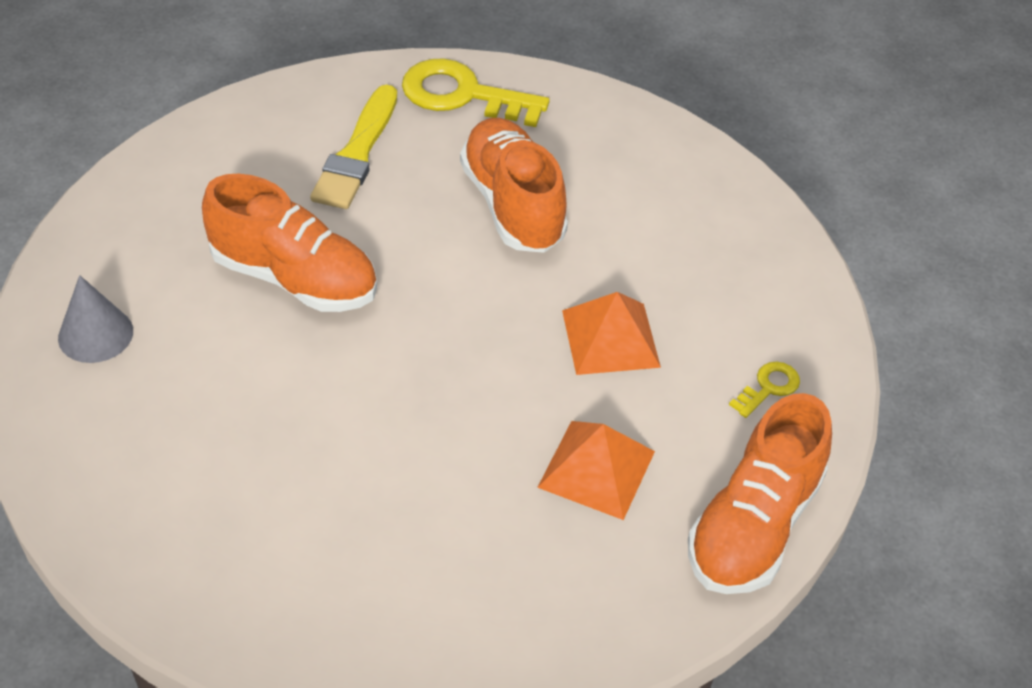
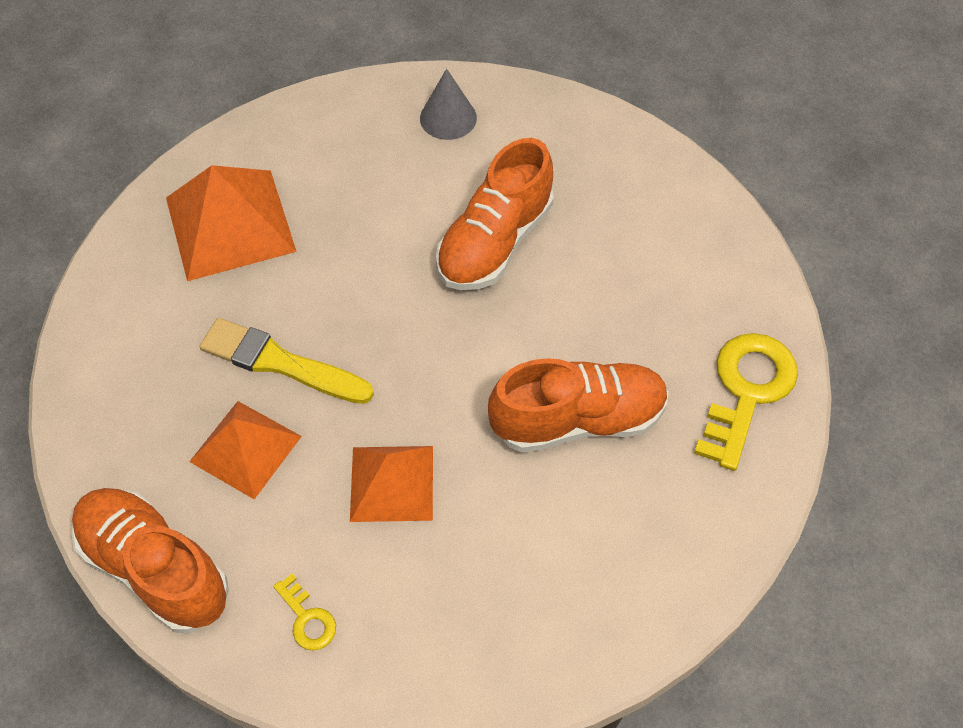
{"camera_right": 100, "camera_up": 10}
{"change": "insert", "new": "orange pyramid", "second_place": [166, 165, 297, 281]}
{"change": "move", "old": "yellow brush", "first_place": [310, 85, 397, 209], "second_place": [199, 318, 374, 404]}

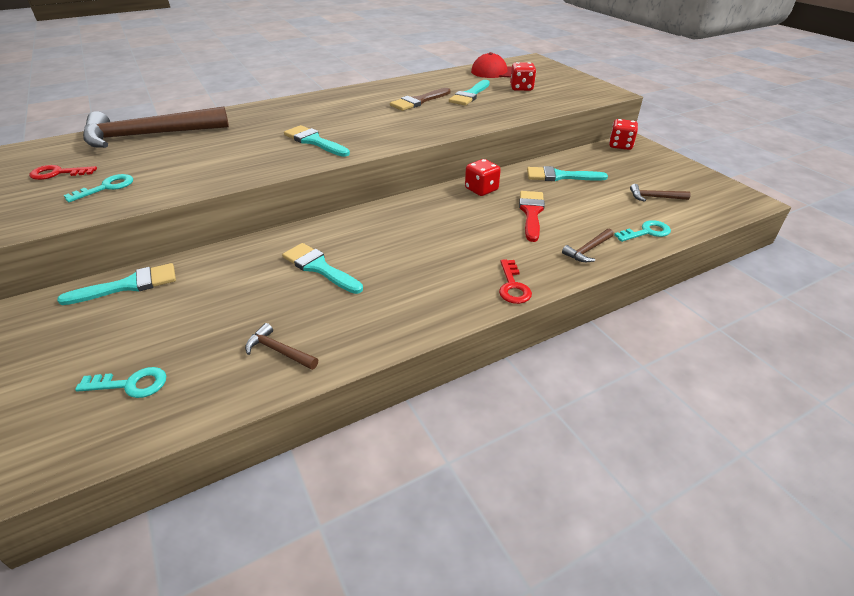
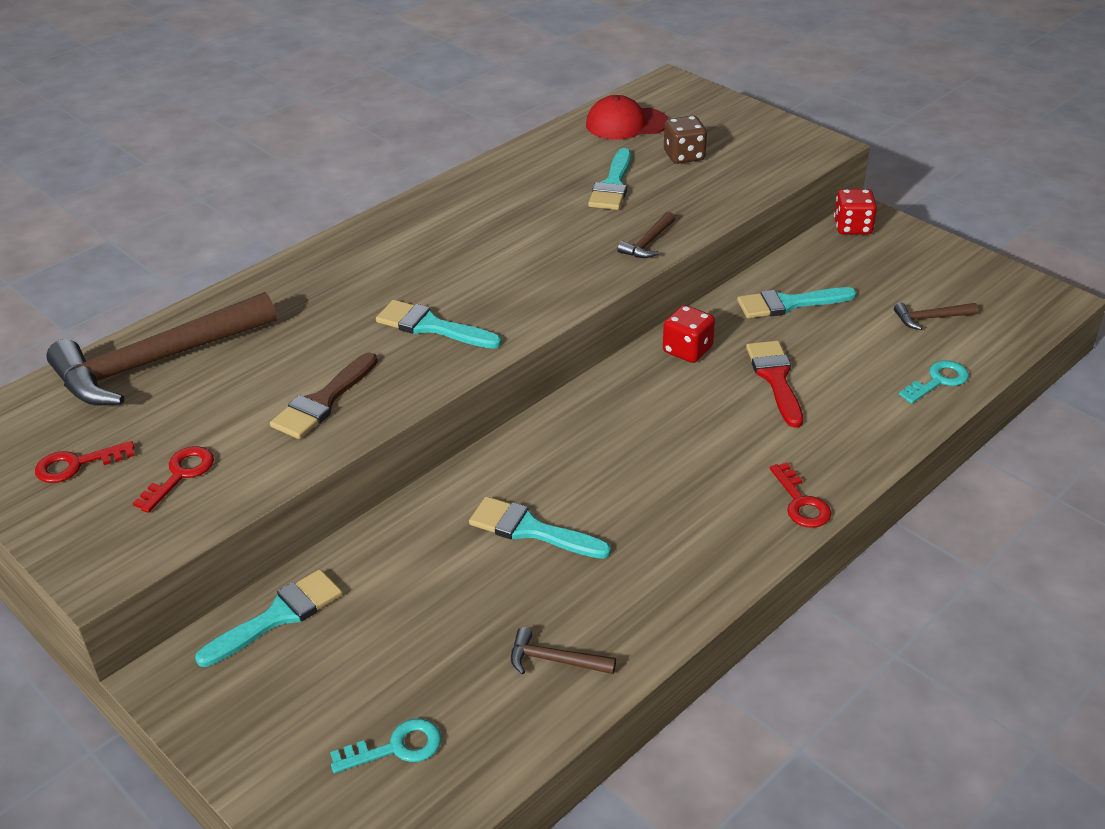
{"camera_right": -15, "camera_up": 0}
{"change": "move", "old": "brown brush", "first_place": [390, 88, 451, 111], "second_place": [270, 352, 377, 439]}
{"change": "move", "old": "brown hammer", "first_place": [562, 229, 614, 262], "second_place": [617, 212, 675, 258]}
{"change": "recolor", "old": "turquoise key", "new": "red key", "first_place": [64, 174, 133, 202], "second_place": [133, 446, 214, 513]}
{"change": "recolor", "old": "red dice", "new": "brown dice", "first_place": [510, 62, 536, 91], "second_place": [664, 116, 707, 164]}

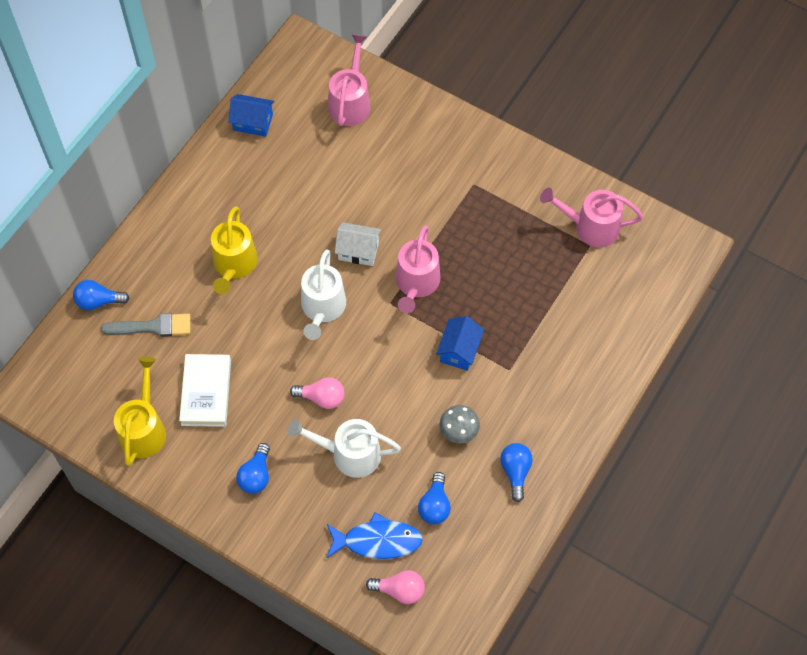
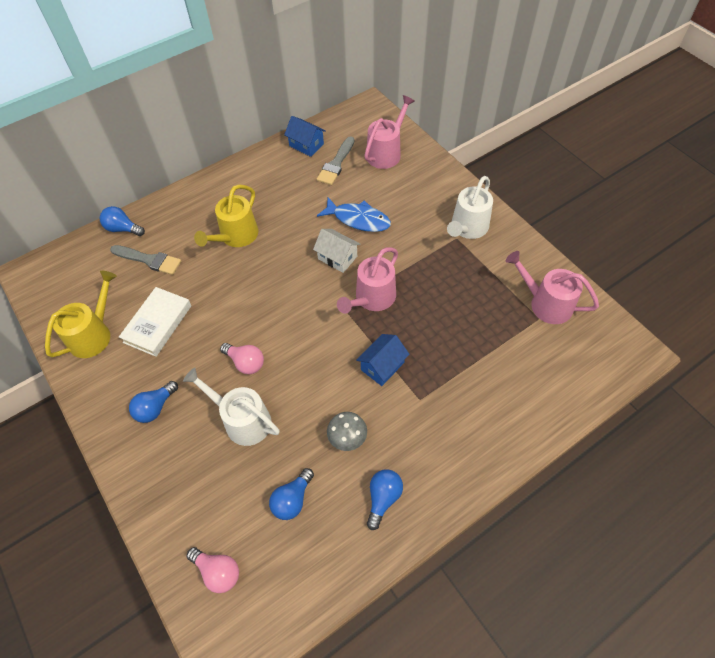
{"camera_right": 25, "camera_up": -5}
{"change": "insert", "new": "grey brush", "second_place": [317, 136, 355, 185]}
{"change": "move", "old": "white watering can", "first_place": [301, 249, 346, 340], "second_place": [447, 176, 493, 239]}
{"change": "move", "old": "blue fish", "first_place": [327, 512, 423, 559], "second_place": [317, 197, 391, 232]}

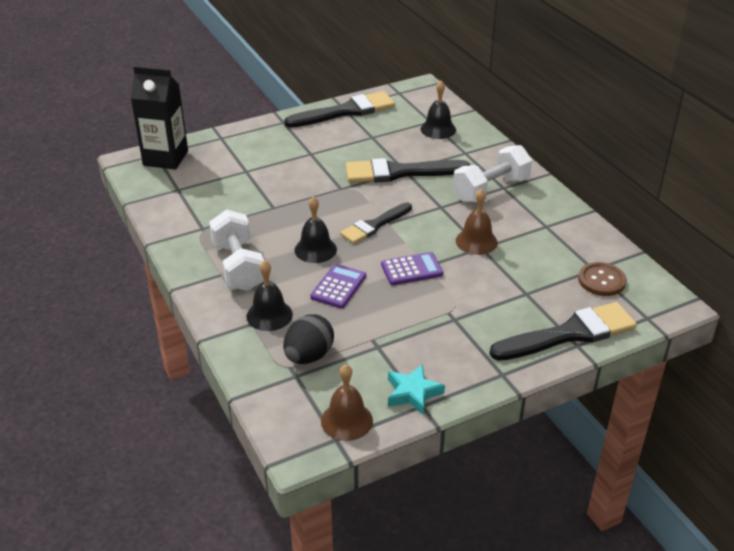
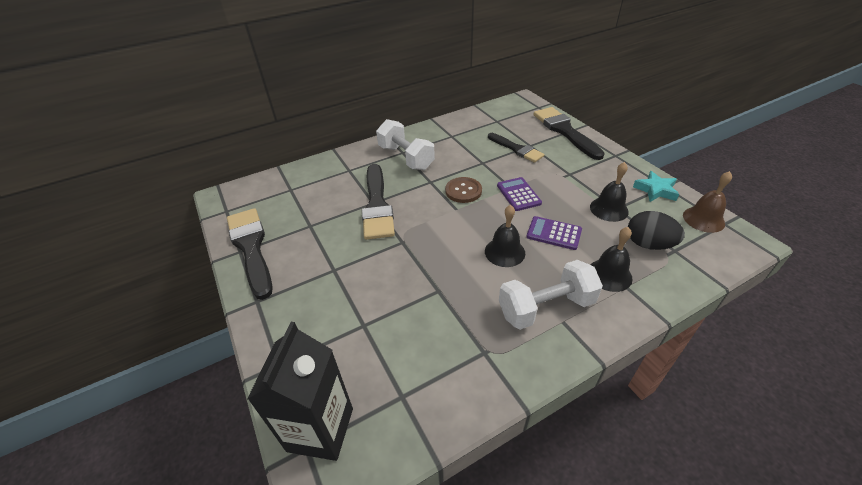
{"camera_right": -90, "camera_up": 5}
{"change": "delete", "old": "brown bell", "first_place": [456, 188, 498, 255]}
{"change": "move", "old": "black brush", "first_place": [340, 202, 412, 244], "second_place": [488, 133, 544, 163]}
{"change": "move", "old": "black bell", "first_place": [421, 81, 456, 139], "second_place": [590, 162, 629, 222]}
{"change": "move", "old": "brown button", "first_place": [578, 262, 627, 296], "second_place": [445, 177, 482, 203]}

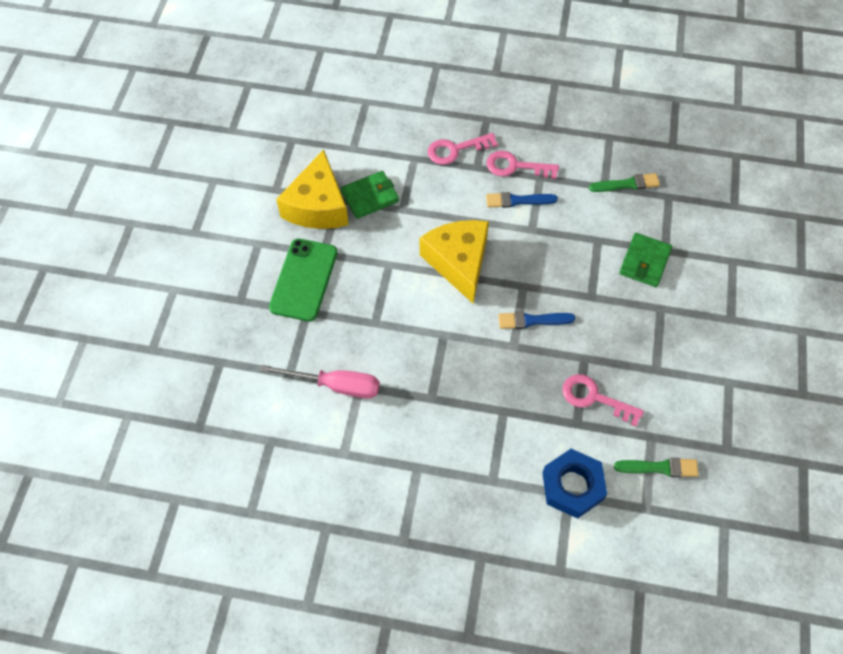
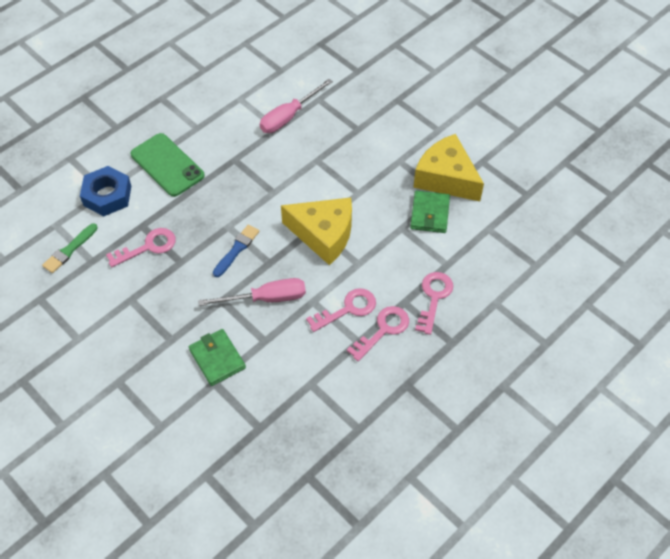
{"camera_right": 125, "camera_up": -5}
{"change": "delete", "old": "green brush", "first_place": [589, 173, 660, 192]}
{"change": "insert", "new": "pink screwdriver", "second_place": [198, 278, 306, 306]}
{"change": "move", "old": "green phone", "first_place": [269, 239, 338, 321], "second_place": [131, 133, 205, 197]}
{"change": "replace", "old": "blue brush", "new": "pink key", "first_place": [486, 192, 558, 208], "second_place": [306, 288, 376, 332]}

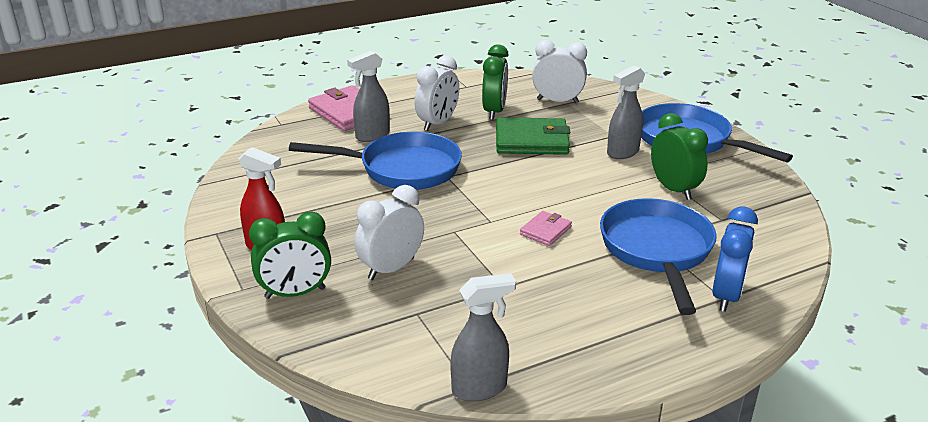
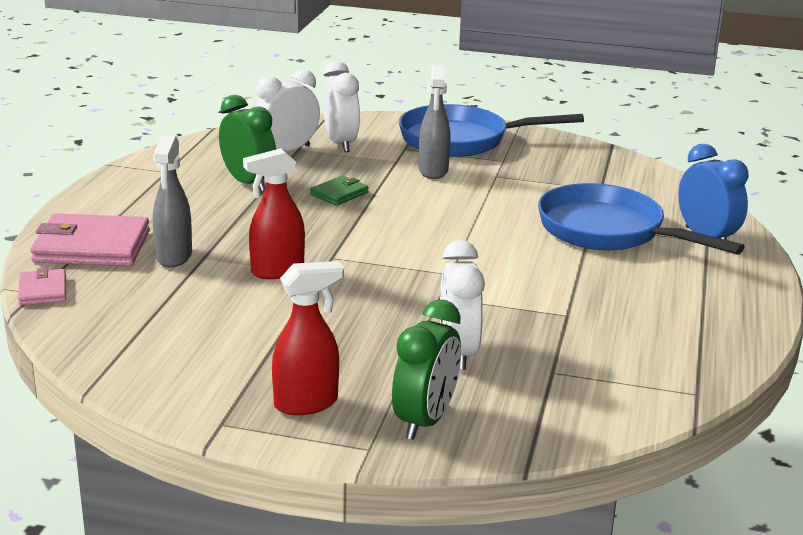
{"camera_right": -50, "camera_up": -5}
{"change": "delete", "old": "grey spray bottle", "first_place": [450, 273, 516, 402]}
{"change": "delete", "old": "green clock", "first_place": [651, 113, 708, 200]}
{"change": "move", "old": "white clock", "first_place": [415, 55, 459, 131], "second_place": [323, 61, 360, 152]}
{"change": "move", "old": "pink wallet", "first_place": [520, 211, 572, 246], "second_place": [18, 268, 66, 305]}
{"change": "replace", "old": "blue pan", "new": "red spray bottle", "first_place": [289, 132, 462, 190], "second_place": [243, 148, 305, 279]}
{"change": "resize", "old": "green wallet", "first_place": [496, 117, 570, 155], "second_place": [310, 176, 369, 206], "factor": 0.52}

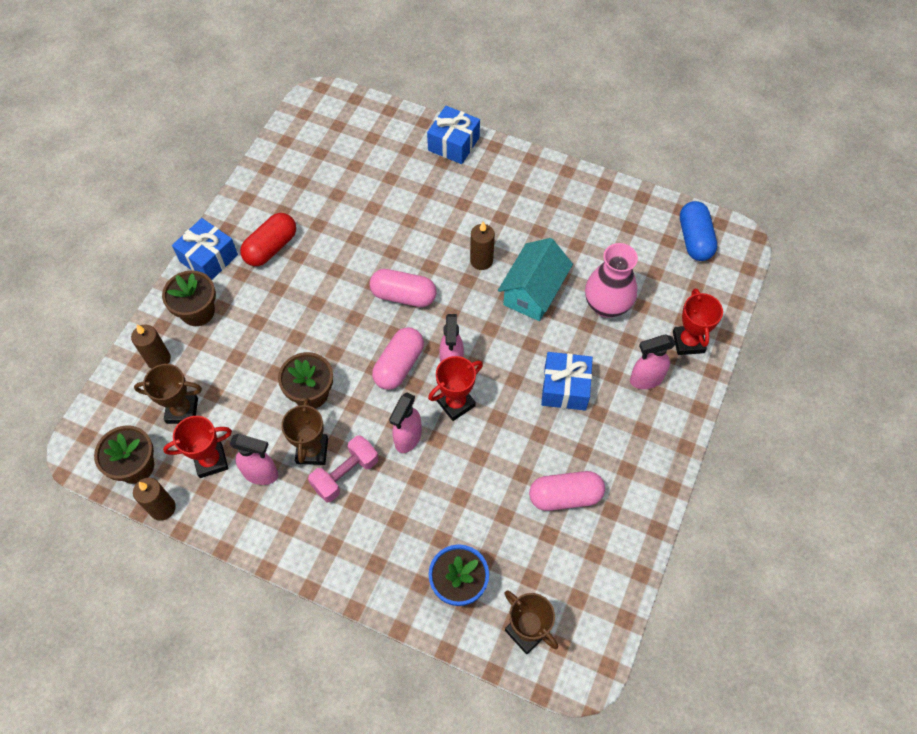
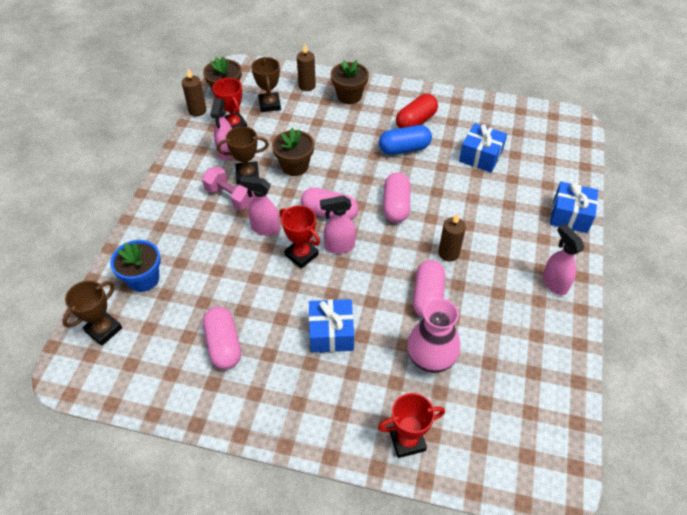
{"camera_right": 80, "camera_up": -10}
{"change": "move", "old": "blue gift", "first_place": [172, 218, 238, 280], "second_place": [459, 123, 507, 173]}
{"change": "move", "old": "pink spray bottle", "first_place": [630, 334, 676, 389], "second_place": [542, 224, 584, 295]}
{"change": "move", "old": "blue capsule", "first_place": [680, 201, 717, 261], "second_place": [379, 125, 432, 155]}
{"change": "replace", "old": "turquoise house", "new": "pink capsule", "first_place": [498, 238, 573, 321], "second_place": [413, 260, 445, 318]}
{"change": "rotate", "old": "red capsule", "first_place": [240, 213, 296, 266], "second_place": [396, 94, 438, 128], "degrees": -75}

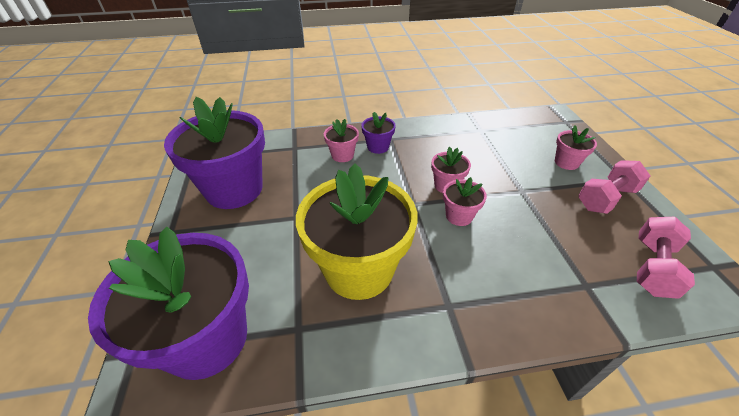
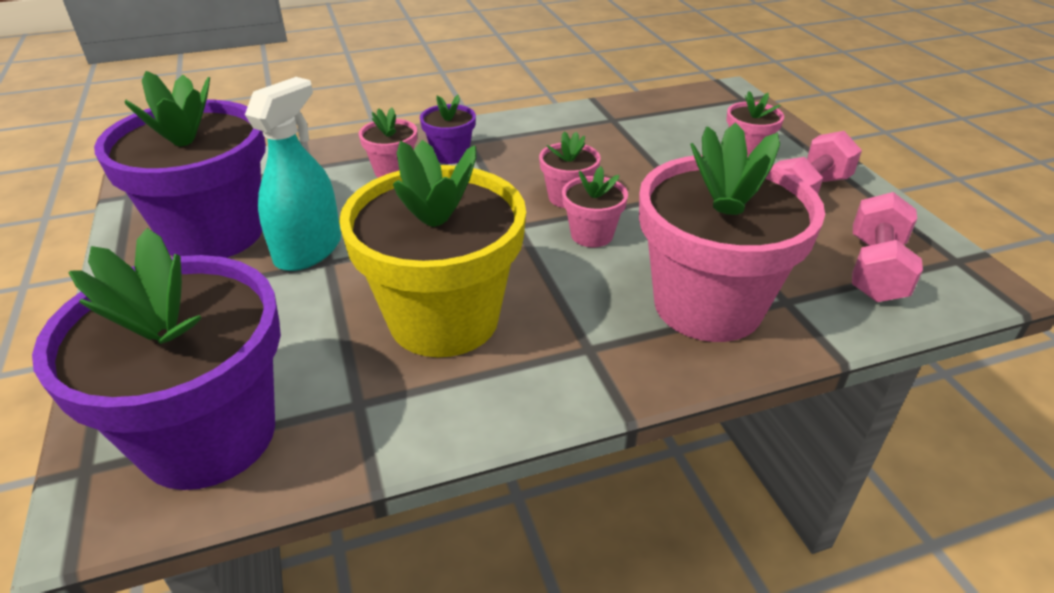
{"camera_right": -10, "camera_up": -5}
{"change": "insert", "new": "turquoise spray bottle", "second_place": [245, 77, 341, 271]}
{"change": "insert", "new": "pink flower pot", "second_place": [639, 122, 825, 342]}

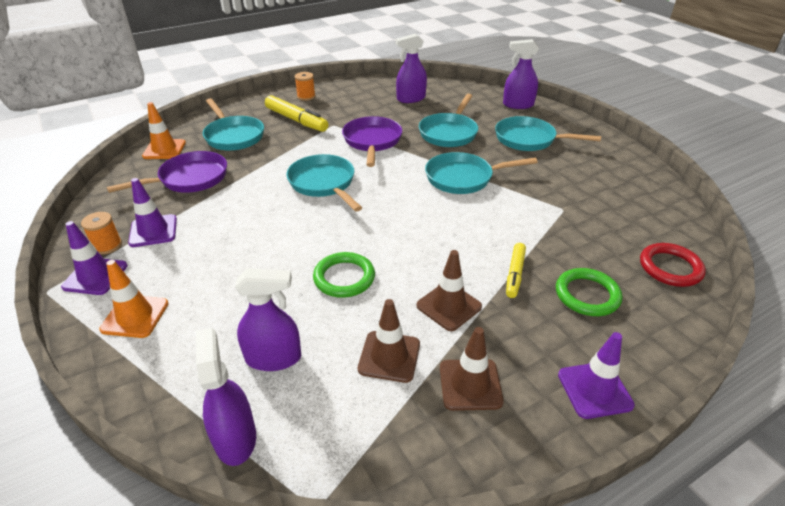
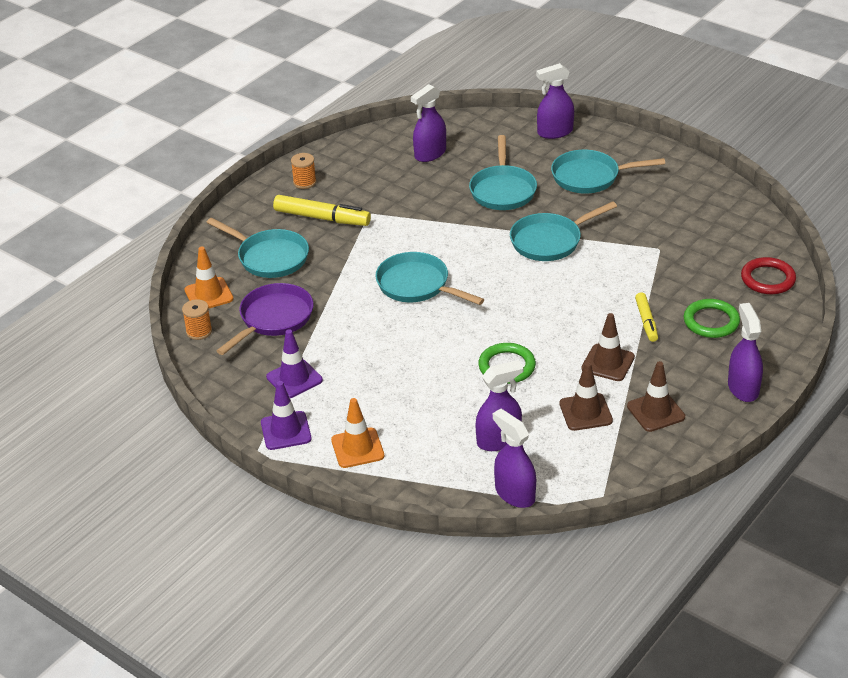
{"camera_right": -20, "camera_up": 0}
{"change": "delete", "old": "purple pan", "first_place": [342, 116, 402, 167]}
{"change": "move", "old": "orange spool", "first_place": [81, 212, 122, 255], "second_place": [182, 299, 212, 340]}
{"change": "replace", "old": "purple traffic cone", "new": "purple spray bottle", "first_place": [558, 332, 635, 419], "second_place": [728, 303, 763, 402]}

